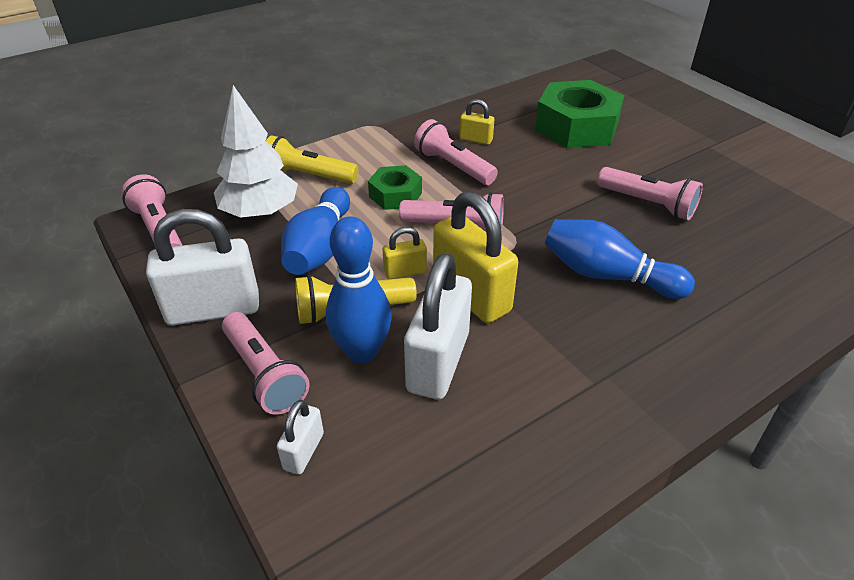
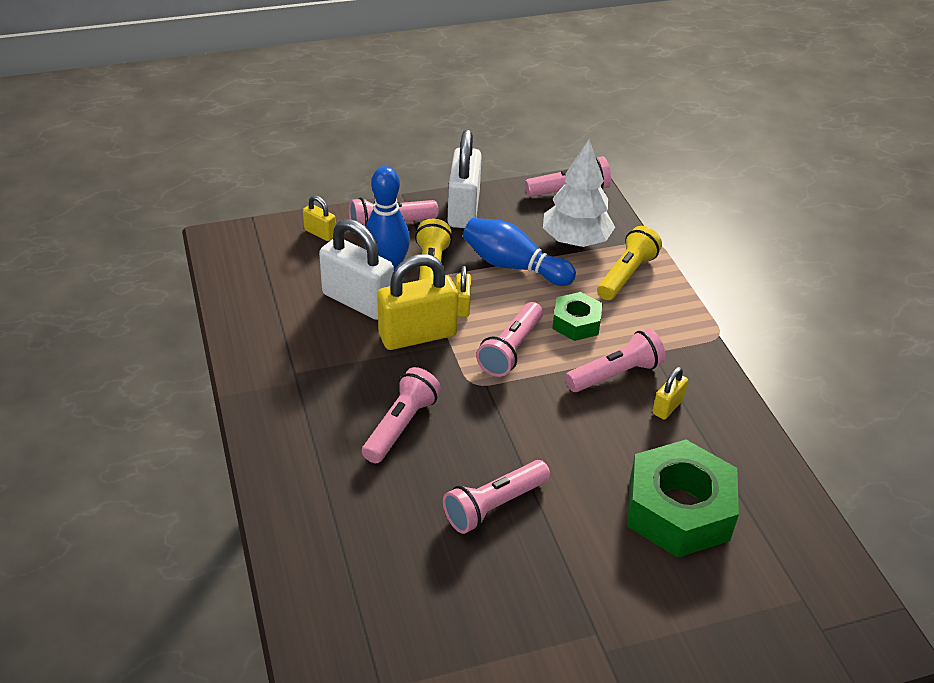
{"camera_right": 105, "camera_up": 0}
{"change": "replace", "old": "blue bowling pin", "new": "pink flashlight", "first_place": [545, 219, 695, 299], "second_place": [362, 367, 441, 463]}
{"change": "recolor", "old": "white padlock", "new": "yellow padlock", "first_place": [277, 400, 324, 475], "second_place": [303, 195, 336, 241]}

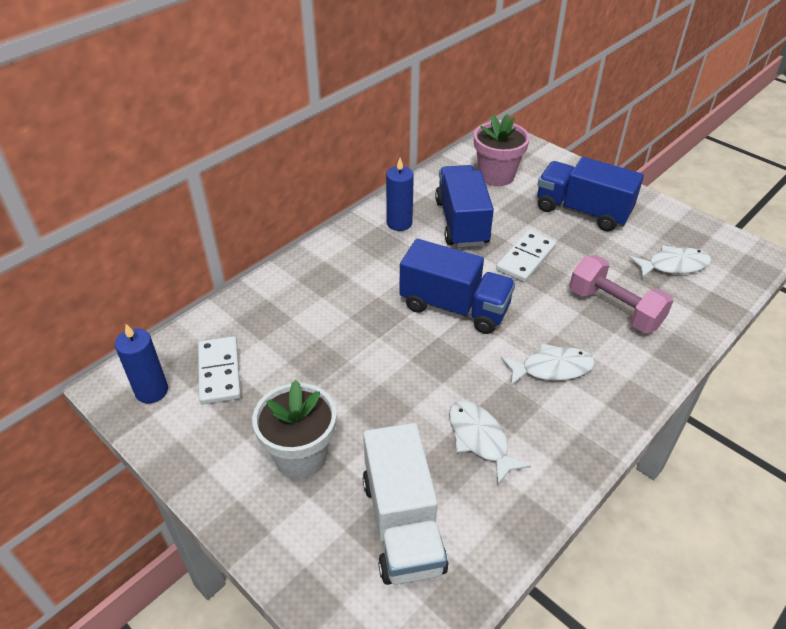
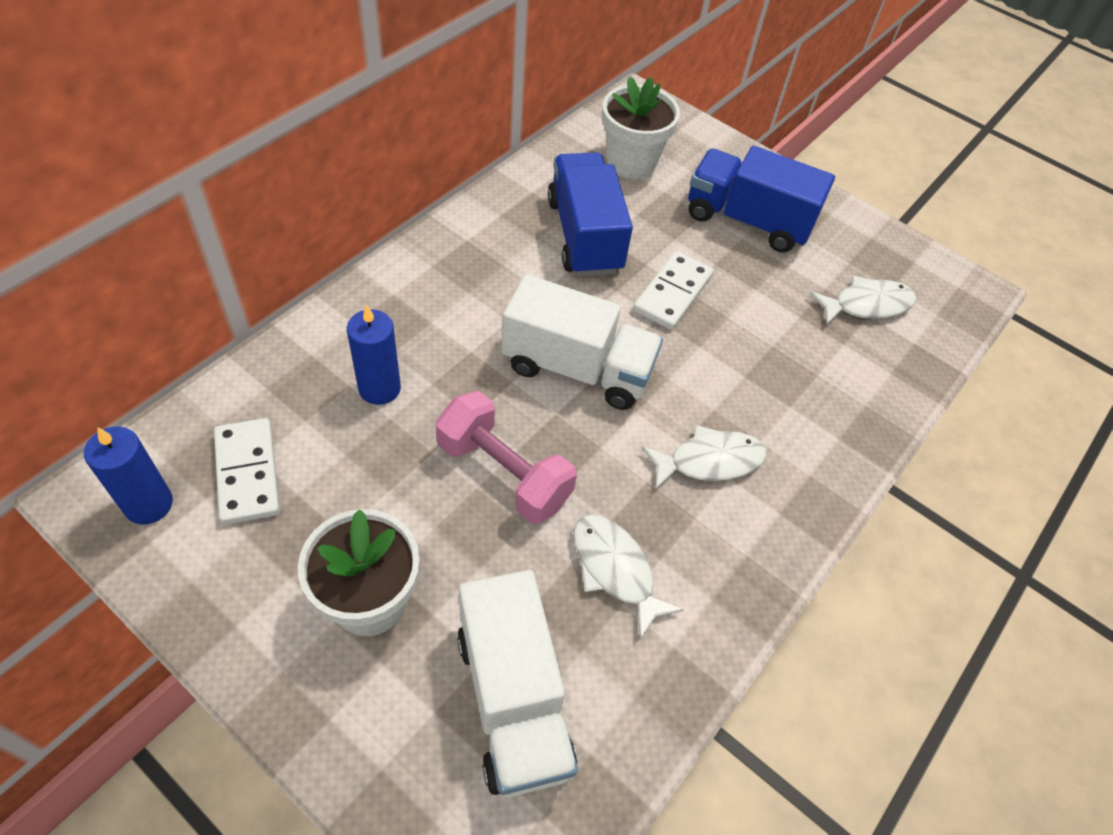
{"camera_right": -10, "camera_up": 10}
{"change": "move", "old": "blue candle", "first_place": [386, 158, 414, 231], "second_place": [347, 304, 401, 405]}
{"change": "move", "old": "pink dumbbell", "first_place": [569, 255, 674, 333], "second_place": [435, 391, 577, 524]}
{"change": "recolor", "old": "blue truck", "new": "white truck", "first_place": [399, 239, 516, 334], "second_place": [502, 274, 663, 410]}
{"change": "recolor", "old": "pink flower pot", "new": "white flower pot", "first_place": [474, 114, 530, 186], "second_place": [602, 76, 680, 179]}

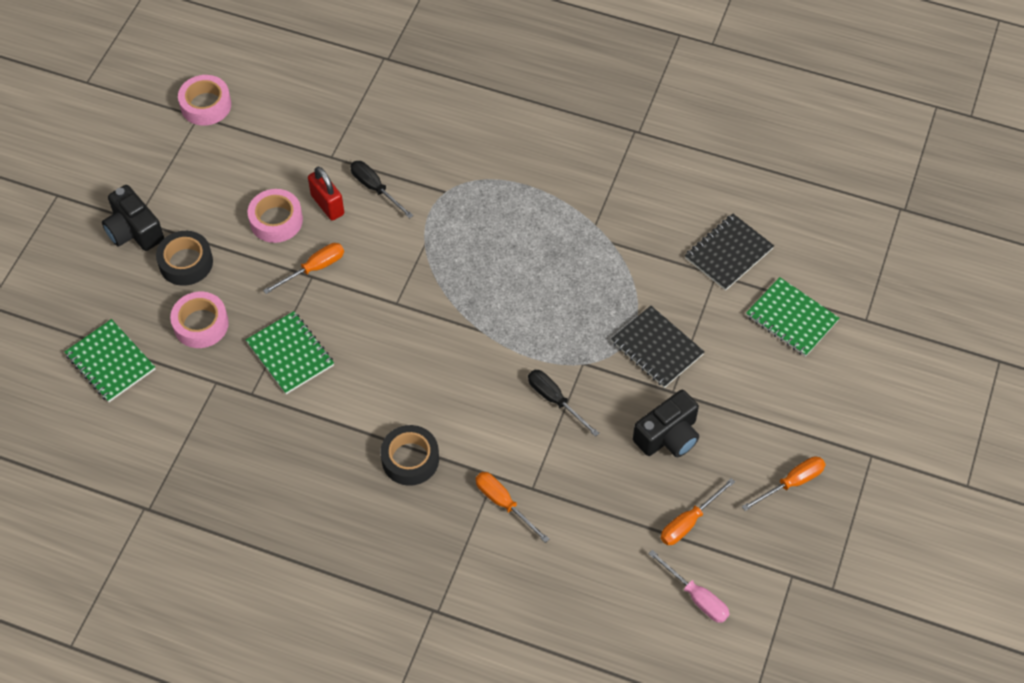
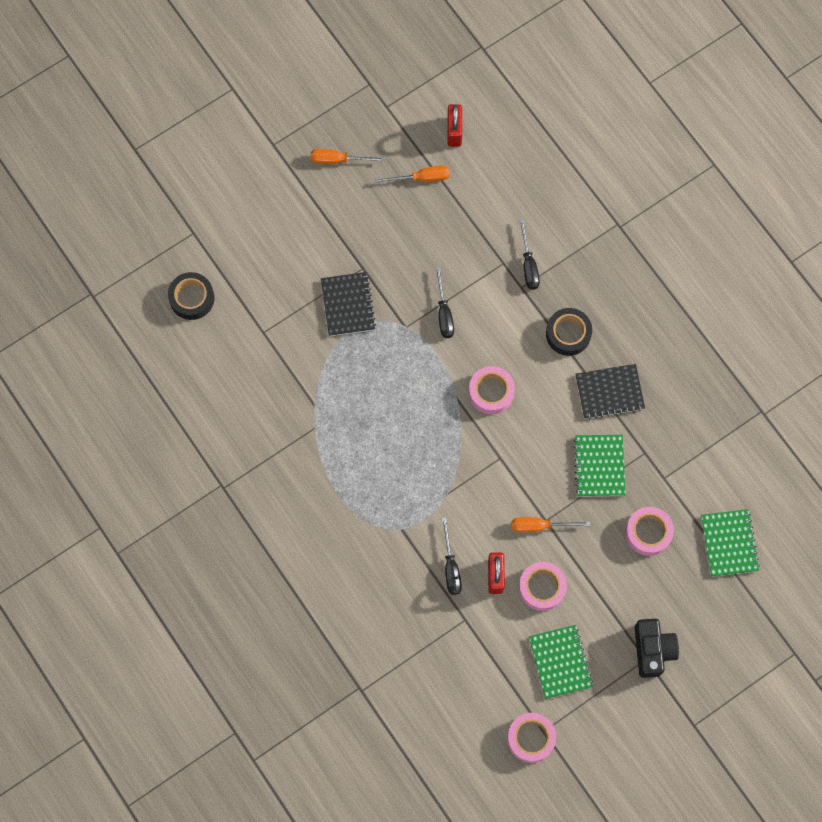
{"camera_right": -145, "camera_up": 15}
{"change": "delete", "old": "black camera", "first_place": [633, 390, 699, 457]}
{"change": "insert", "new": "pink tape", "second_place": [469, 366, 515, 414]}
{"change": "move", "old": "black tape", "first_place": [156, 231, 213, 286], "second_place": [168, 272, 214, 320]}
{"change": "move", "old": "black notebook", "first_place": [685, 214, 774, 291], "second_place": [575, 364, 645, 420]}
{"change": "move", "old": "green notebook", "first_place": [746, 277, 839, 357], "second_place": [529, 625, 593, 699]}
{"change": "replace", "old": "pink screwdriver", "new": "red padlock", "first_place": [648, 550, 730, 623], "second_place": [447, 104, 462, 147]}
{"change": "recolor", "old": "orange screwdriver", "new": "black screwdriver", "first_place": [475, 472, 549, 543], "second_place": [519, 218, 540, 290]}

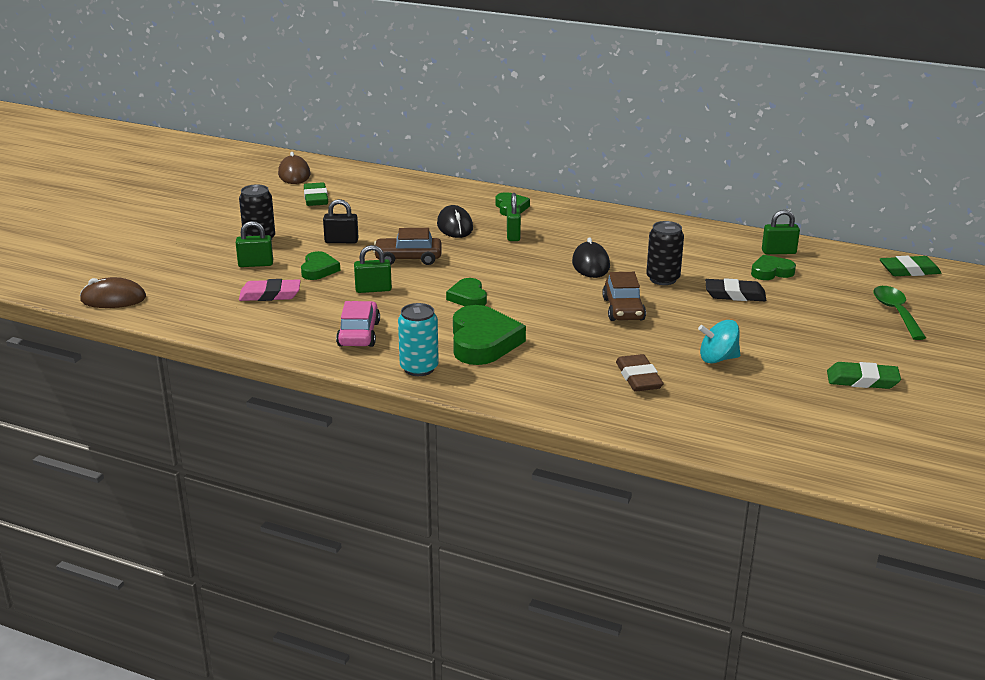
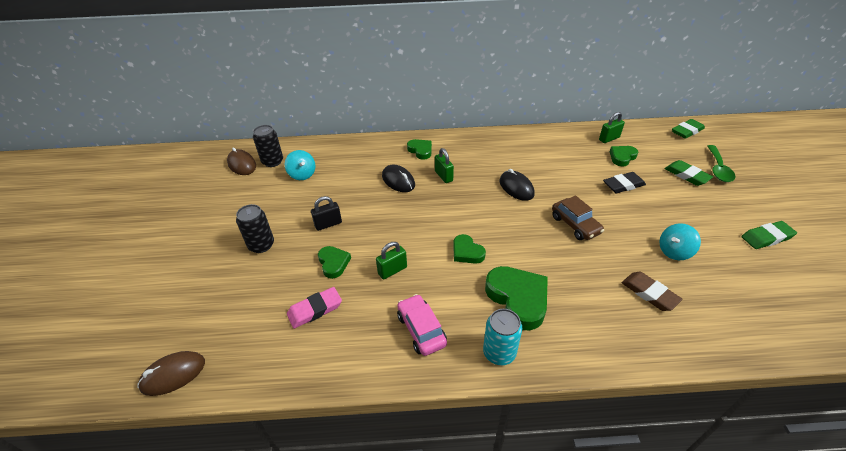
{"camera_right": -25, "camera_up": 15}
{"change": "delete", "old": "green padlock", "first_place": [236, 221, 273, 267]}
{"change": "delete", "old": "brown car", "first_place": [373, 228, 442, 265]}
{"change": "insert", "new": "turquoise spinning top", "second_place": [285, 150, 316, 180]}
{"change": "move", "old": "green eraser", "first_place": [304, 182, 328, 206], "second_place": [664, 160, 713, 186]}
{"change": "move", "old": "black can", "first_place": [646, 221, 684, 285], "second_place": [253, 125, 283, 167]}
{"change": "rotate", "old": "green spoon", "first_place": [873, 286, 926, 340], "second_place": [707, 145, 735, 182], "degrees": -135}

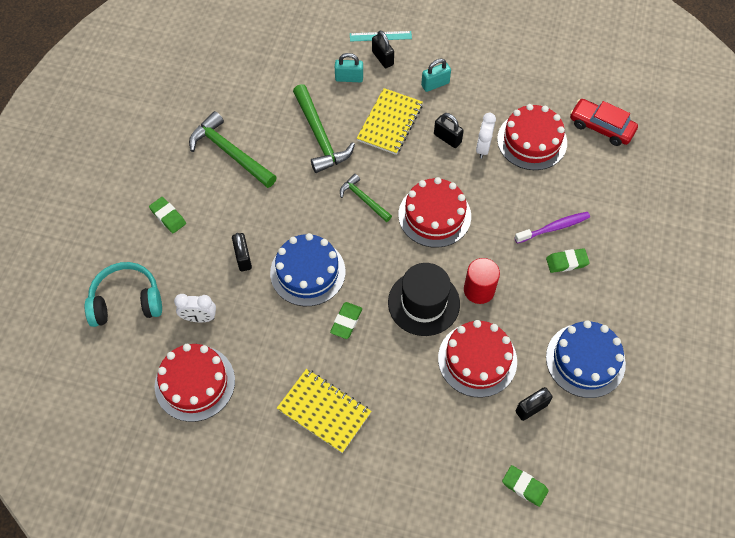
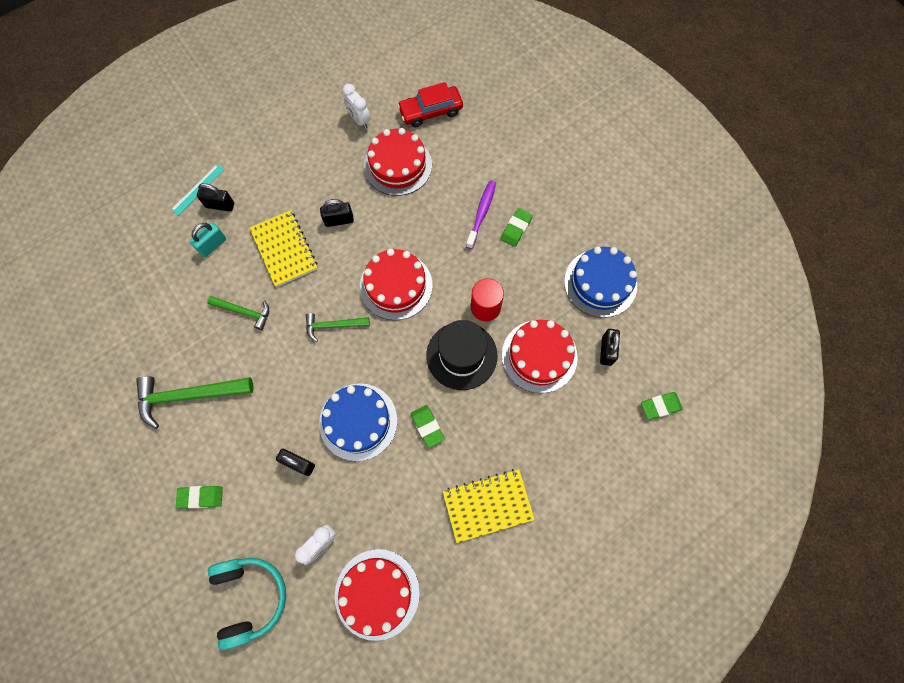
{"camera_right": -50, "camera_up": 10}
{"change": "delete", "old": "turquoise padlock", "first_place": [421, 59, 451, 92]}
{"change": "move", "old": "white clock", "first_place": [476, 113, 496, 159], "second_place": [343, 84, 370, 129]}
{"change": "rotate", "old": "turquoise headphones", "first_place": [85, 262, 162, 327], "second_place": [208, 558, 286, 650], "degrees": 135}
{"change": "resize", "old": "green hammer", "first_place": [293, 84, 355, 173], "second_place": [207, 296, 269, 330], "factor": 0.58}

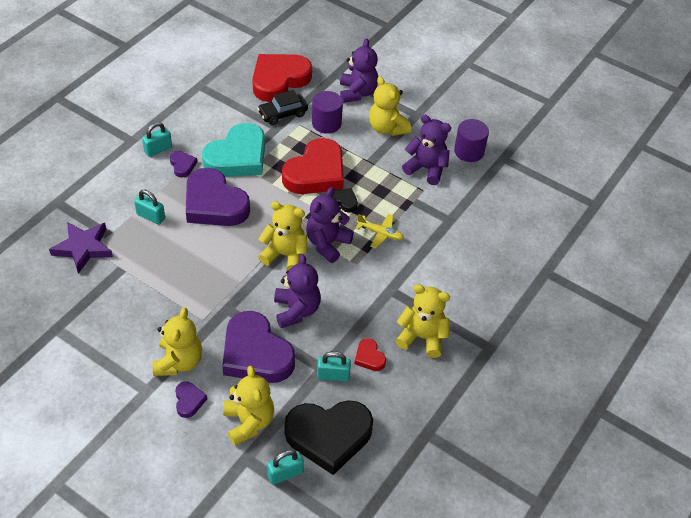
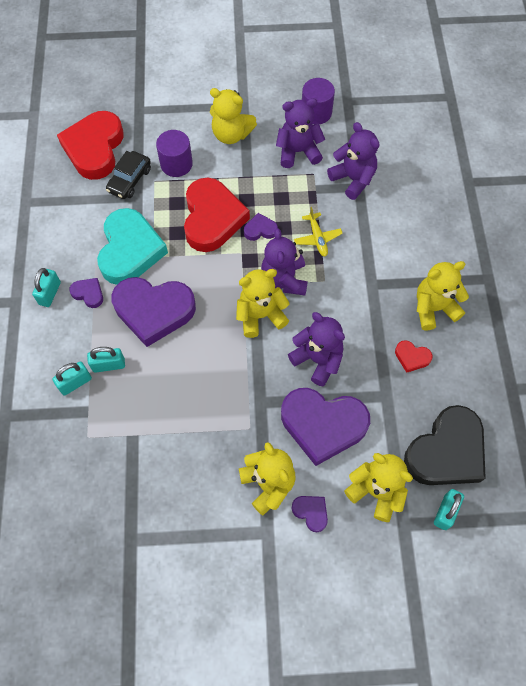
{"camera_right": -35, "camera_up": 15}
{"change": "delete", "old": "purple star", "first_place": [49, 222, 113, 274]}
{"change": "move", "old": "turquoise padlock", "first_place": [317, 351, 351, 382], "second_place": [52, 361, 92, 396]}
{"change": "move", "old": "purple teddy bear", "first_place": [340, 38, 378, 103], "second_place": [327, 122, 379, 200]}
{"change": "recolor", "old": "black heart", "new": "purple heart", "first_place": [332, 188, 358, 213], "second_place": [244, 213, 278, 241]}
{"change": "rotate", "old": "yellow plane", "first_place": [355, 214, 404, 249], "second_place": [294, 207, 343, 257], "degrees": 90}

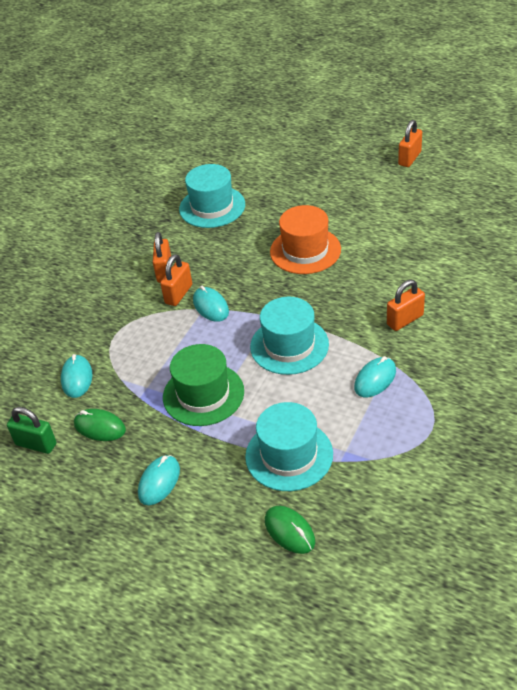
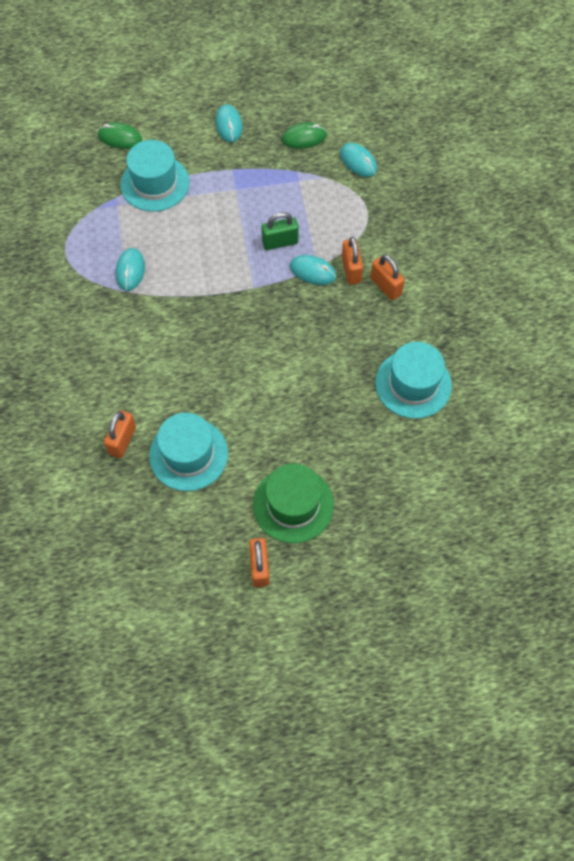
{"camera_right": 140, "camera_up": 20}
{"change": "delete", "old": "orange hat", "first_place": [270, 205, 341, 274]}
{"change": "move", "old": "green padlock", "first_place": [7, 407, 56, 454], "second_place": [261, 212, 299, 250]}
{"change": "move", "old": "green hat", "first_place": [163, 344, 244, 426], "second_place": [253, 463, 334, 543]}
{"change": "move", "old": "turquoise hat", "first_place": [250, 297, 329, 375], "second_place": [149, 413, 228, 491]}
{"change": "move", "old": "orange padlock", "first_place": [387, 280, 425, 331], "second_place": [104, 410, 136, 458]}

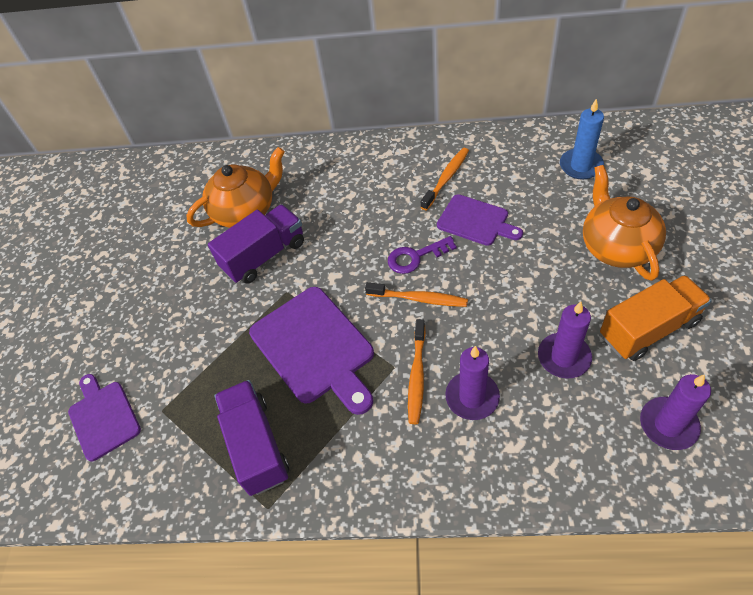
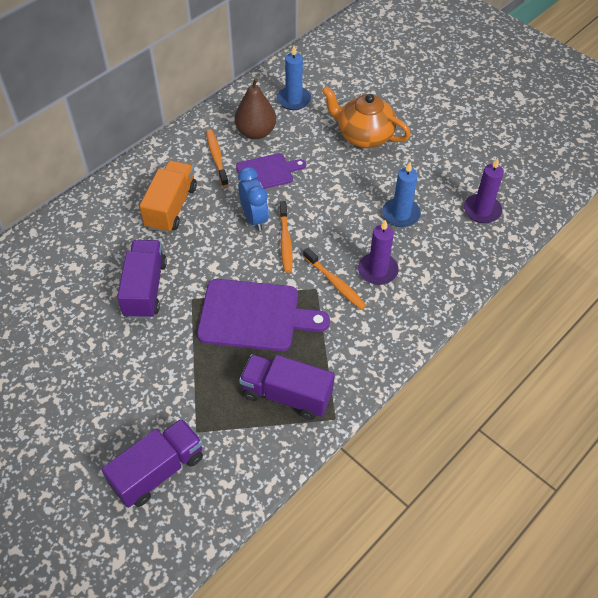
{"camera_right": -55, "camera_up": 0}
{"change": "delete", "old": "orange teapot", "first_place": [186, 147, 285, 228]}
{"change": "insert", "new": "brown pear", "second_place": [235, 78, 276, 139]}
{"change": "move", "old": "orange truck", "first_place": [600, 275, 712, 361], "second_place": [139, 161, 197, 233]}
{"change": "replace", "old": "purple cutting board", "new": "purple truck", "first_place": [68, 374, 141, 461], "second_place": [102, 418, 203, 508]}
{"change": "replace", "old": "purple key", "new": "blue clock", "first_place": [388, 236, 457, 274], "second_place": [238, 167, 269, 231]}
{"change": "recolor", "old": "purple candle", "new": "blue candle", "first_place": [538, 301, 592, 378], "second_place": [382, 162, 421, 227]}
{"change": "rotate", "old": "orange toothbrush", "first_place": [365, 282, 468, 307], "second_place": [279, 201, 293, 273], "degrees": 120}

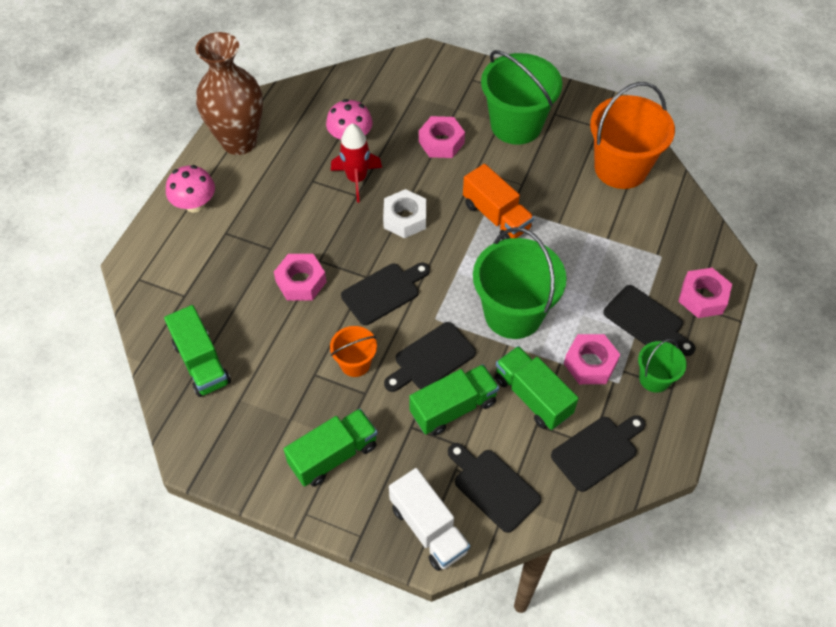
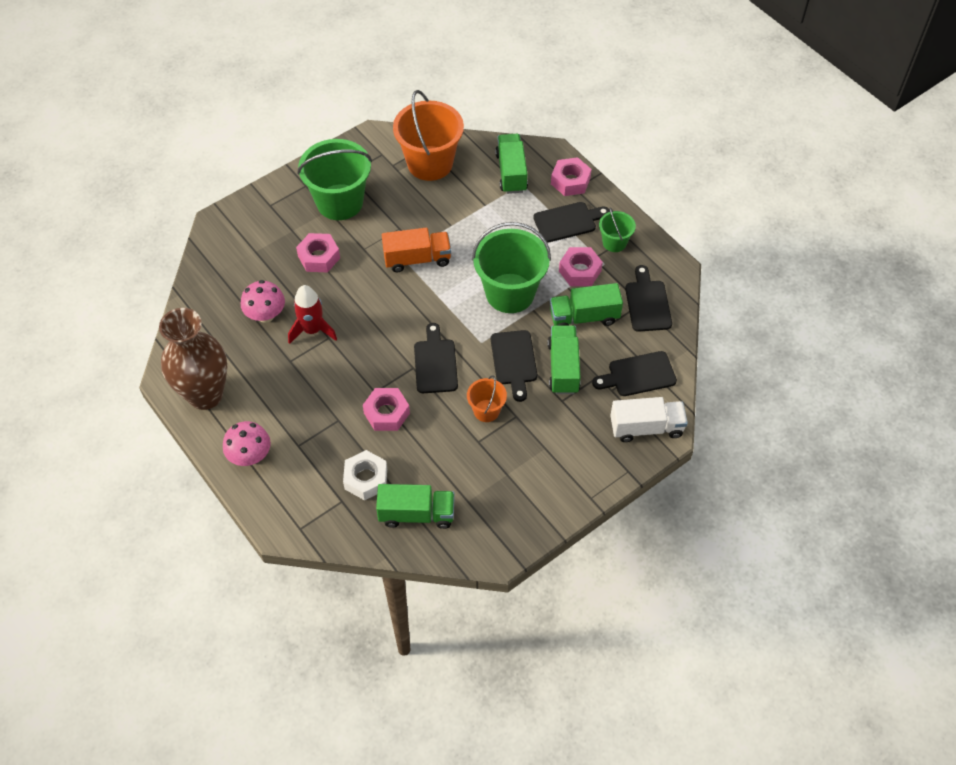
{"camera_right": -60, "camera_up": 0}
{"change": "move", "old": "green truck", "first_place": [284, 408, 378, 486], "second_place": [495, 134, 528, 194]}
{"change": "move", "old": "white nut", "first_place": [383, 189, 426, 238], "second_place": [343, 450, 387, 500]}

